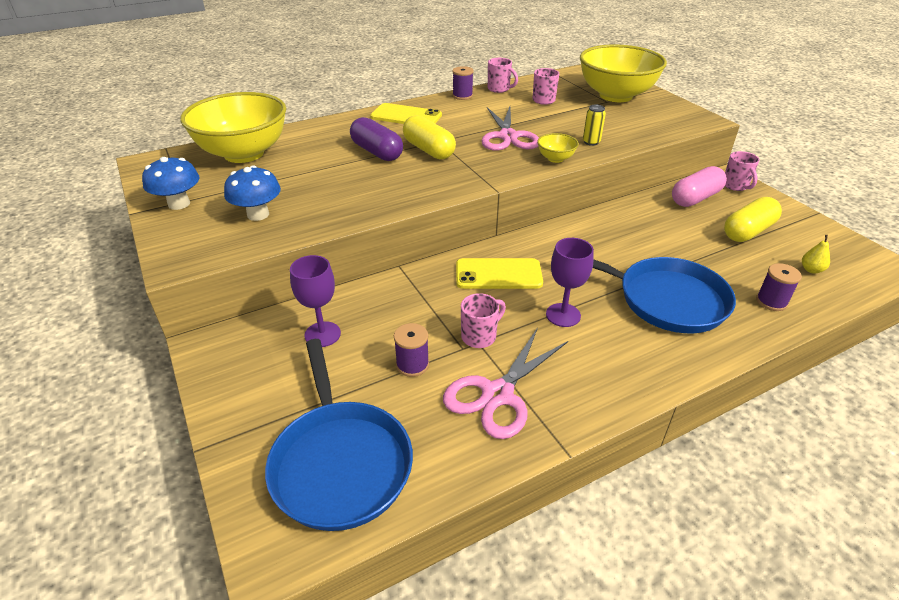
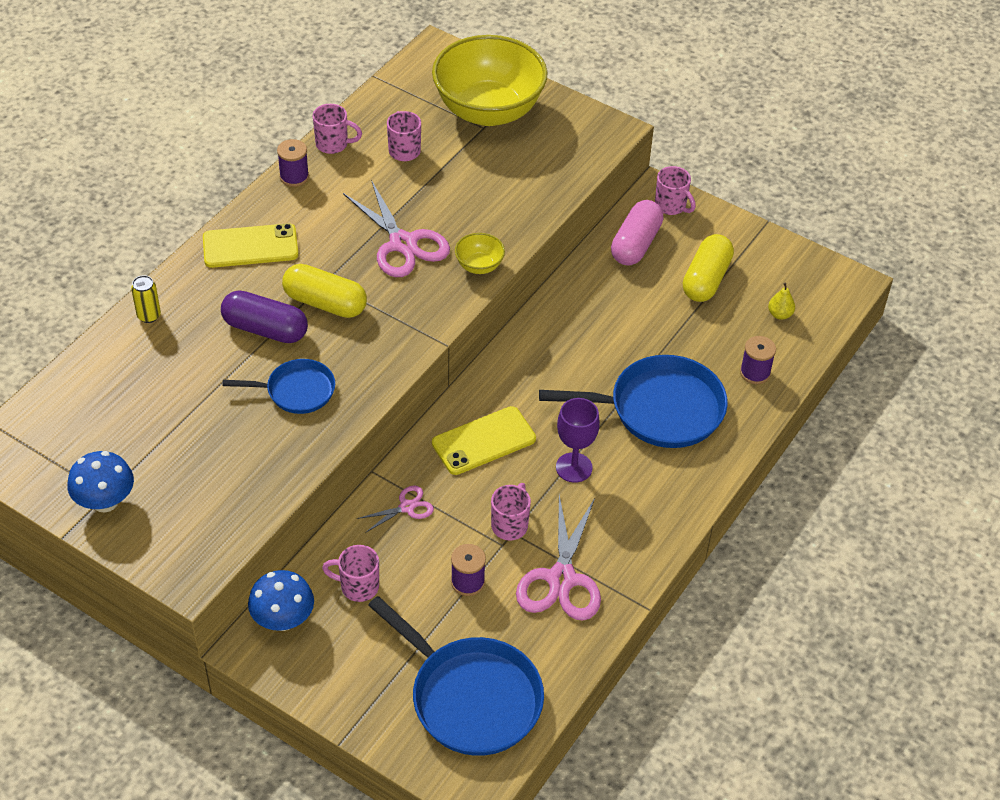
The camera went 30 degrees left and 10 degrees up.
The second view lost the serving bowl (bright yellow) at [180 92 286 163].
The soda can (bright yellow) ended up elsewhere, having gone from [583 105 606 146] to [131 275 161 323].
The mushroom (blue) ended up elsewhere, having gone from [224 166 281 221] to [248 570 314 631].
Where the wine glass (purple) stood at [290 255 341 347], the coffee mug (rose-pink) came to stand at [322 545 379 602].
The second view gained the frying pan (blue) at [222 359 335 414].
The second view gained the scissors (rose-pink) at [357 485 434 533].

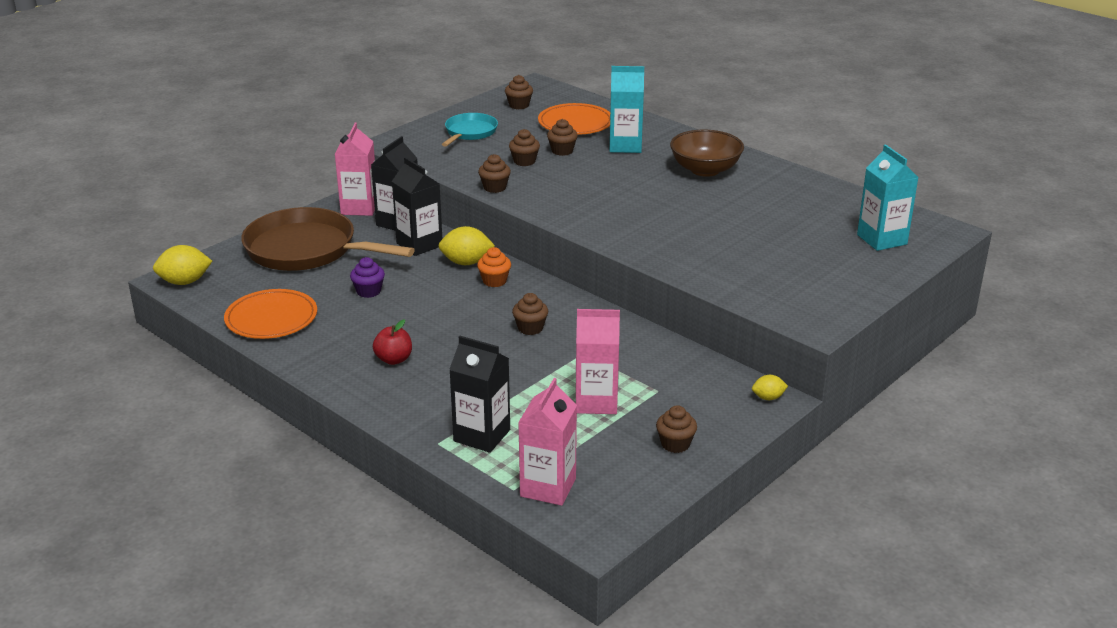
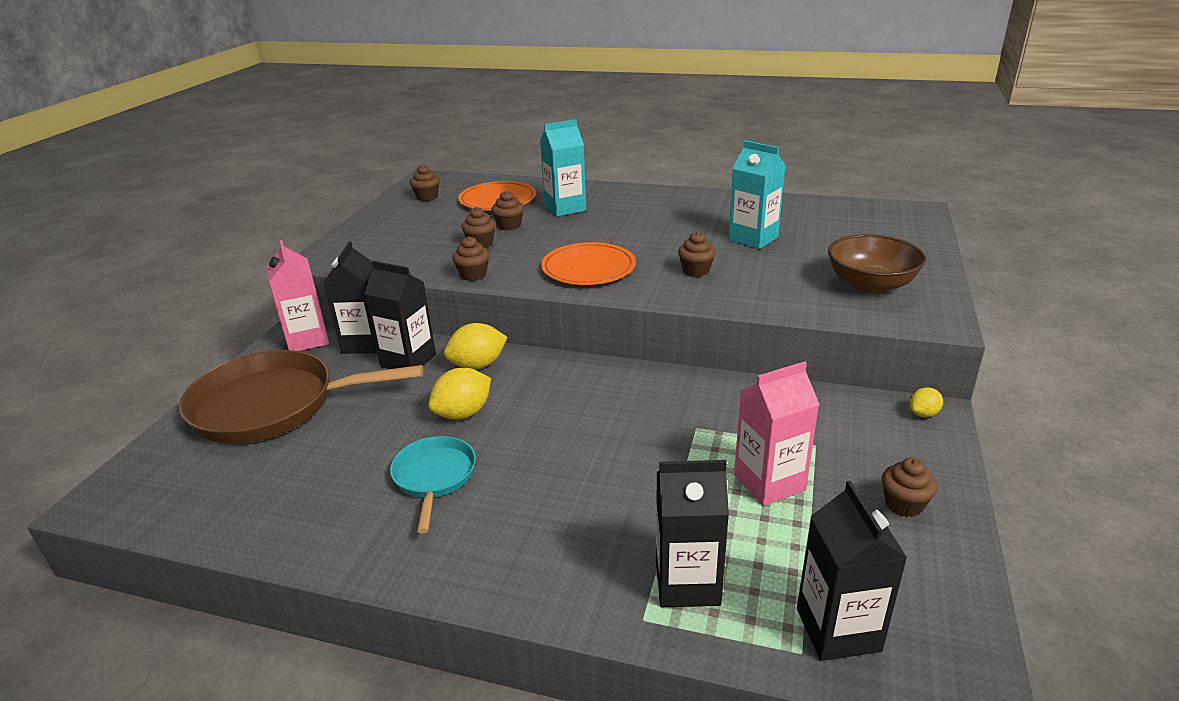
The camera went 25 degrees left and 0 degrees up.
The frying pan (aqua) ended up elsewhere, having gone from [442 113 498 147] to [390 436 476 533].
The serving bowl (brown) ended up elsewhere, having gone from [670 130 744 177] to [828 234 926 293].
The carton (aqua) ended up elsewhere, having gone from [857 144 919 251] to [728 140 786 249].
The lemon (bright yellow) ended up elsewhere, having gone from [153 245 212 285] to [428 368 491 420].
The second view lost the fairy cake (bright orange) at [477 247 511 287].
The second view lost the fairy cake (purple) at [350 257 385 298].
The plate (bright orange) ended up elsewhere, having gone from [224 289 317 339] to [541 242 636 285].
The fairy cake (brown) ended up elsewhere, having gone from [512 293 548 335] to [678 232 716 277].
The second view lost the apple fruit (scarlet) at [373 319 412 365].
What was the carton (rose-pink) at [518 378 577 506] turned into the carton (jet-black) at [797 480 907 661].

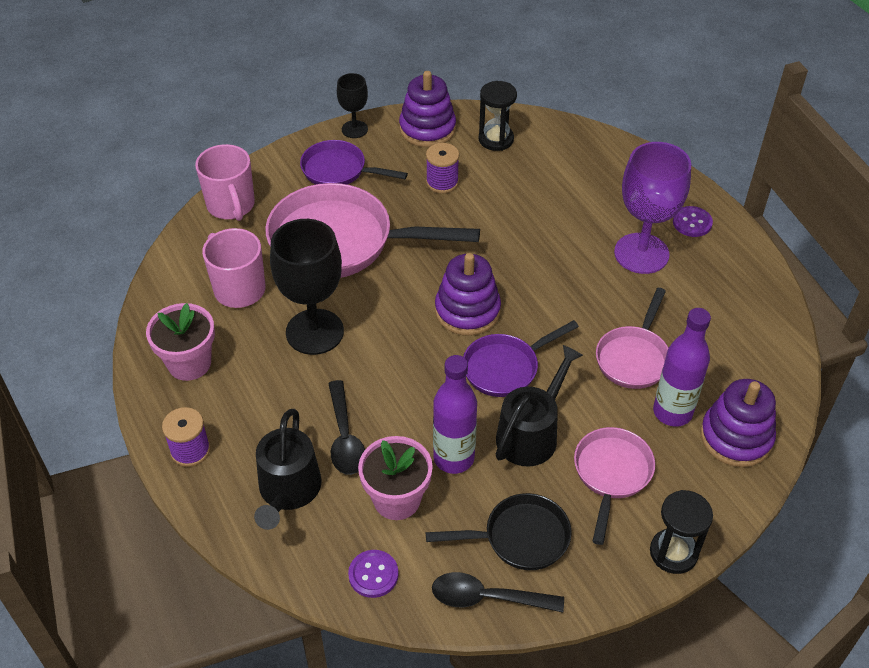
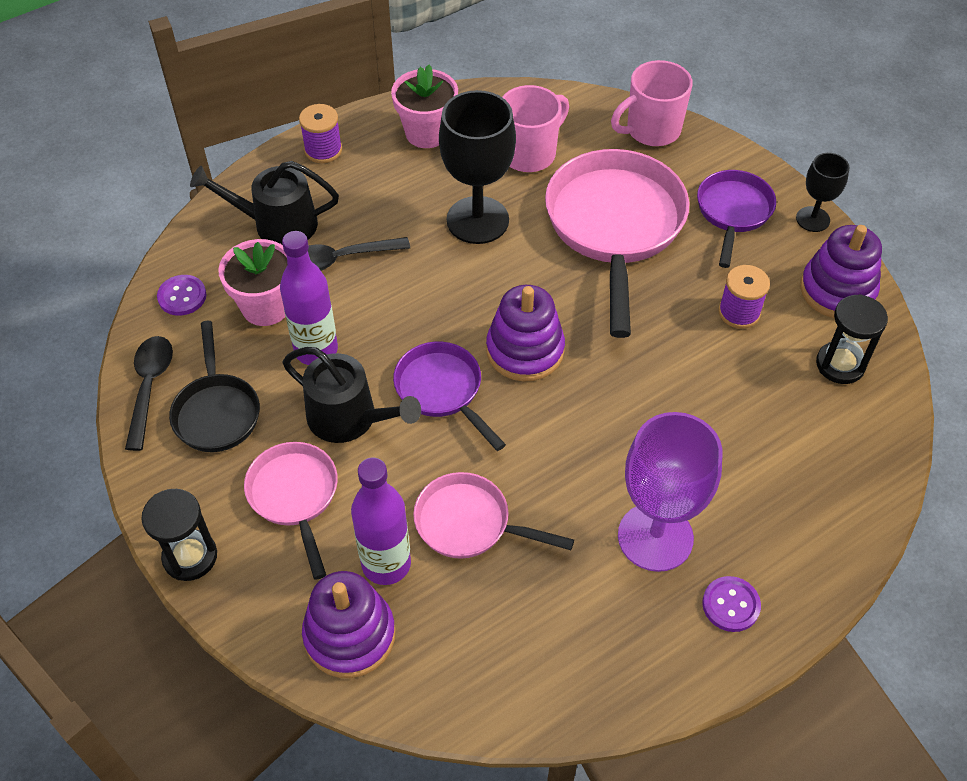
The camera went 85 degrees right and 5 degrees up.
The frying pan (rose-pink) at [574 427 655 545] ended up facing another way, 120 degrees counterclockwise from before.

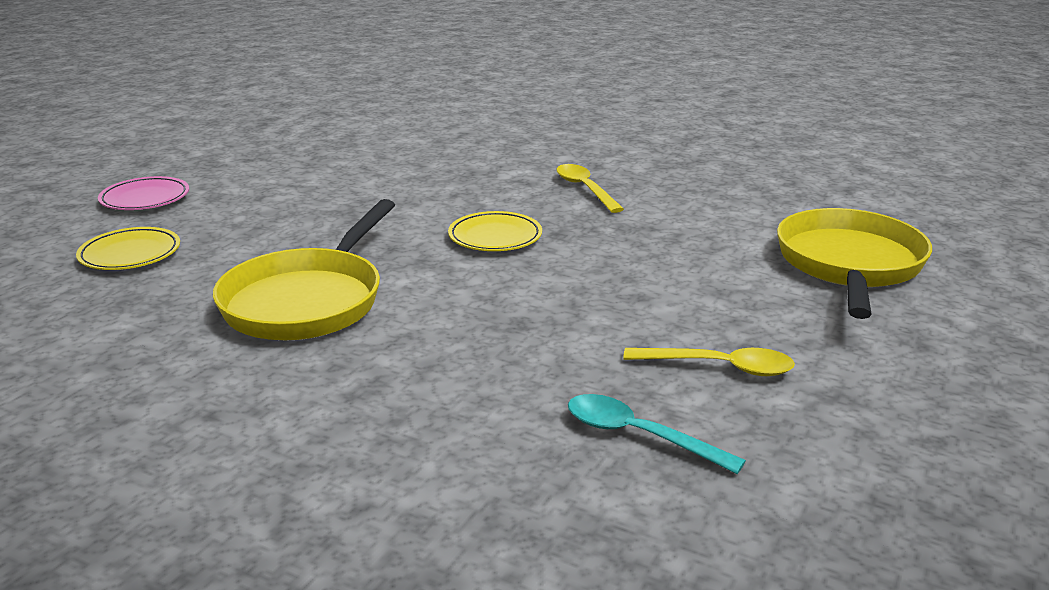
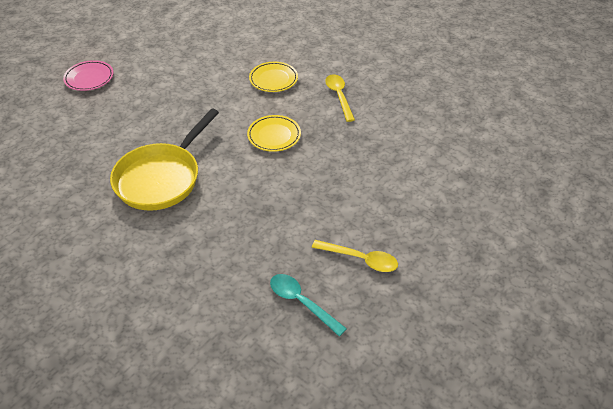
The camera went 10 degrees right and 20 degrees up.
The second view lost the frying pan (bright yellow) at [777 208 932 319].
The plate (bright yellow) ended up elsewhere, having gone from [76 227 180 270] to [249 62 298 92].

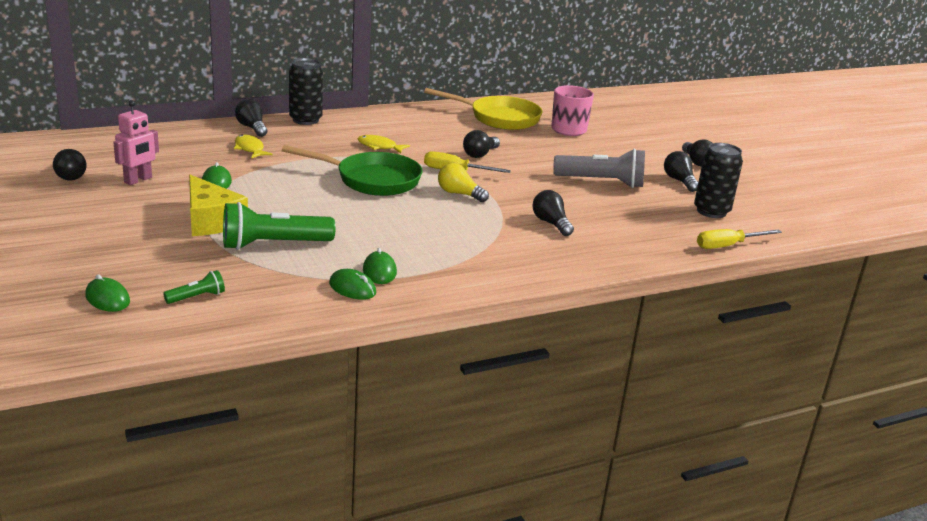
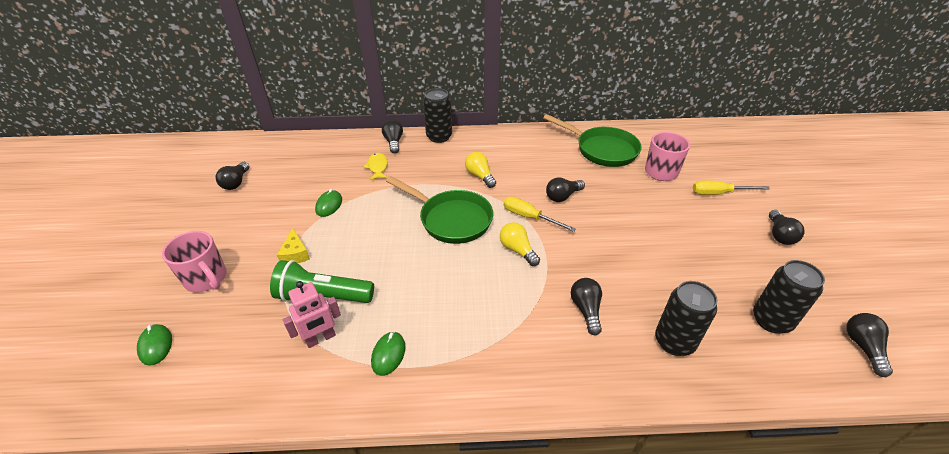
The camera went 25 degrees right and 15 degrees up.
What was the frying pan (bright yellow) at [424 88 542 130] turned into the frying pan (emerald) at [543 114 642 167].
The robot (rose-pink) ended up elsewhere, having gone from [113 100 159 185] to [283 281 341 348].
Where the fish (bright yellow) stood at [358 135 410 153], the lightbulb (bright yellow) came to stand at [465 152 496 188].
The second view lost the flashlight (grey) at [553 149 645 188].
The lightbulb (jet-black) ended up elsewhere, having gone from [664 151 698 192] to [846 313 893 377].
The size of the cheese (bright yellow) at [189 175 248 236] changed by a factor of 0.58.
The screwdriver (bright yellow) ended up elsewhere, having gone from [697 229 782 249] to [693 180 770 195].
The second view lost the computer mouse (emerald) at [329 269 376 300].
The second view lost the flashlight (emerald) at [163 270 225 304].
The second view gained the coffee mug (rose-pink) at [162 231 227 292].
The second view gained the soda can (jet-black) at [655 281 718 356].

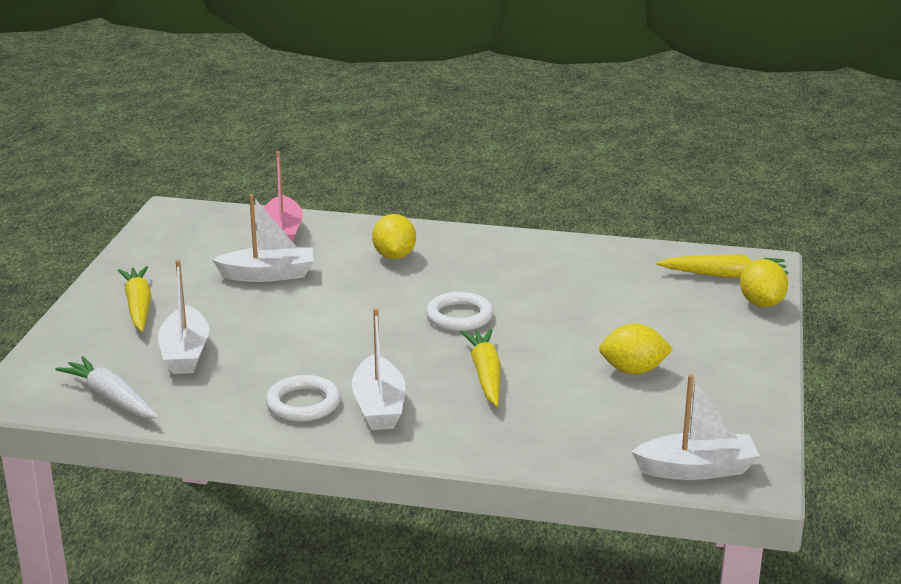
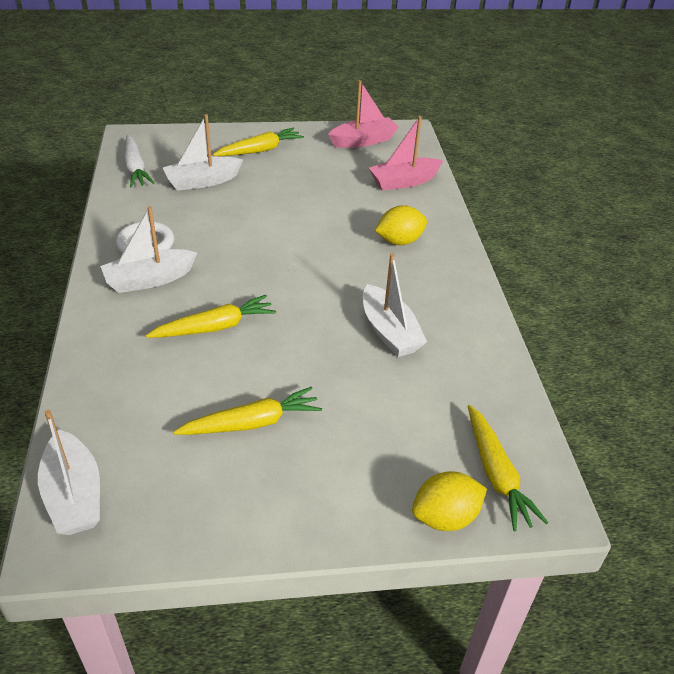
The camera went 70 degrees right and 15 degrees up.
The sailboat (white) ended up elsewhere, having gone from [212 194 313 282] to [363 253 427 357].
The second view lost the hoop (white) at [426 292 493 331].
Where the lemon (bright yellow) stood at [599 323 673 374], the root vegetable (bright yellow) came to stand at [173 387 322 435].
The root vegetable (white) at [55 356 159 419] ended up facing another way, 135 degrees clockwise from before.
The second view gained the sailboat (rose-pink) at [328 80 399 148].

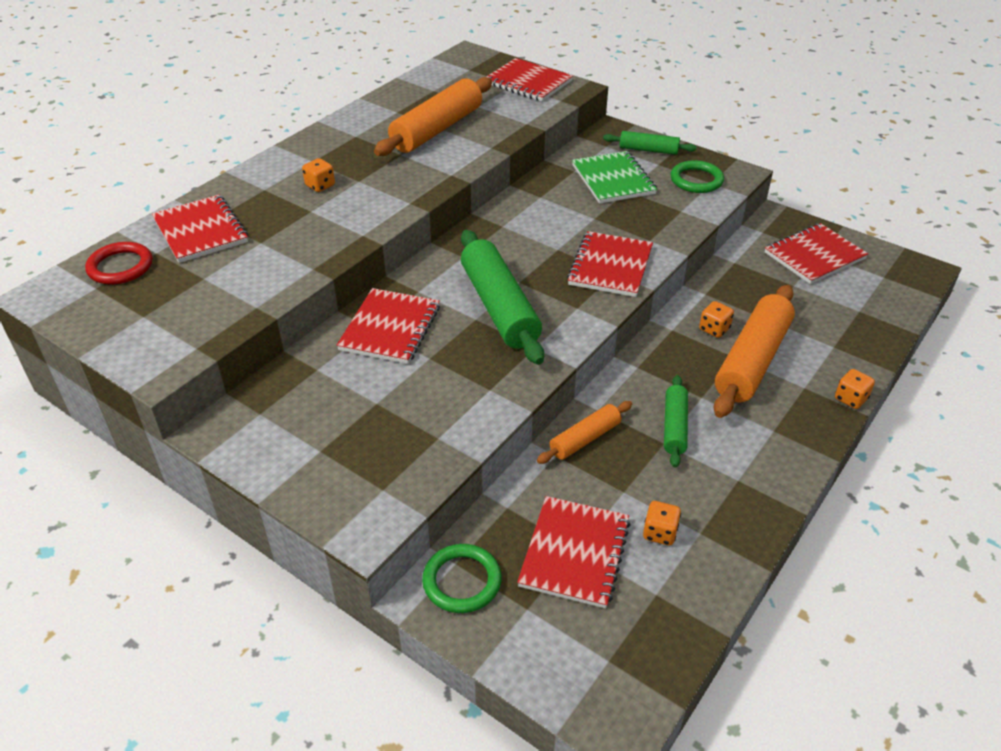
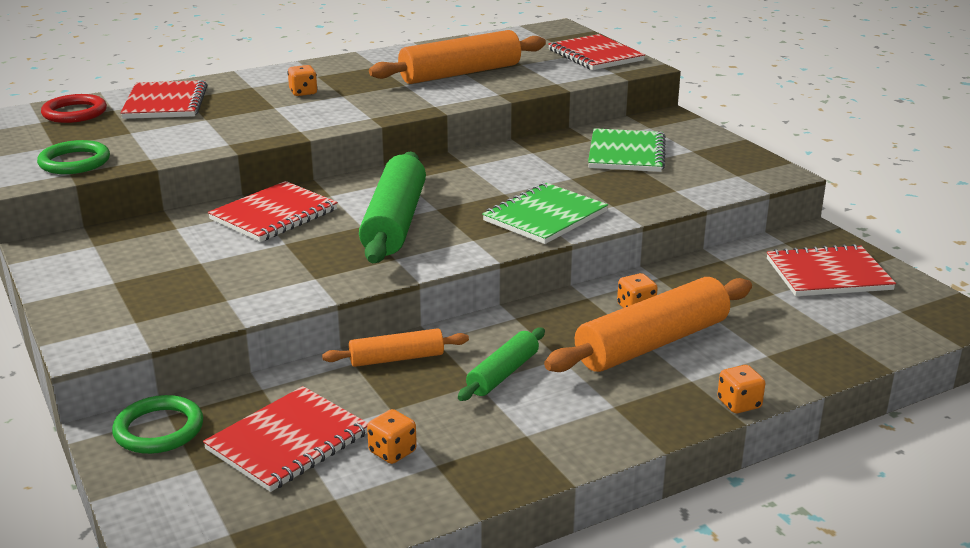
The camera went 25 degrees right and 15 degrees down.
The second view lost the pastry roller (emerald) at [603 131 697 155].
The hoop (emerald) ended up elsewhere, having gone from [670 160 724 193] to [37 140 110 174].
What was the notepad (scarlet) at [567 231 653 297] turned into the notepad (emerald) at [482 183 608 244].

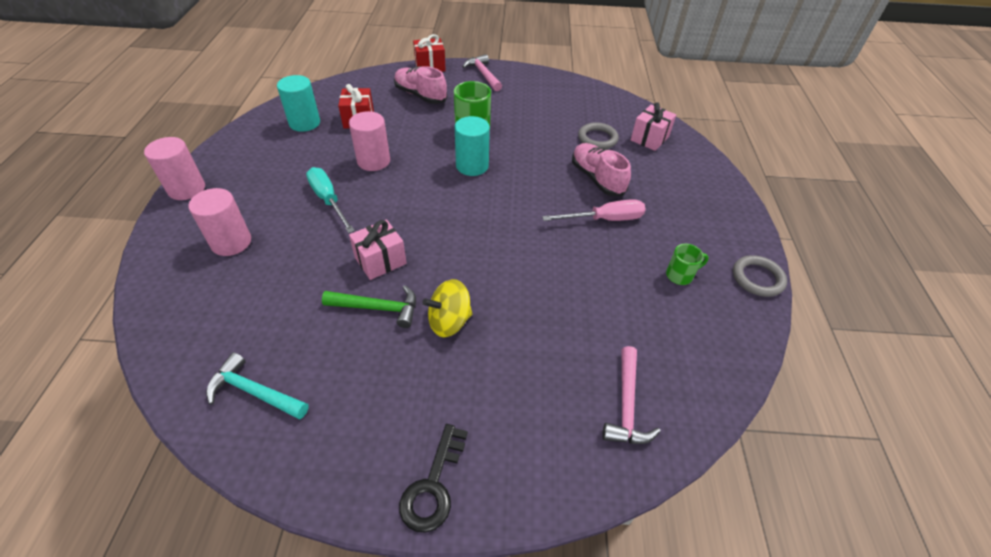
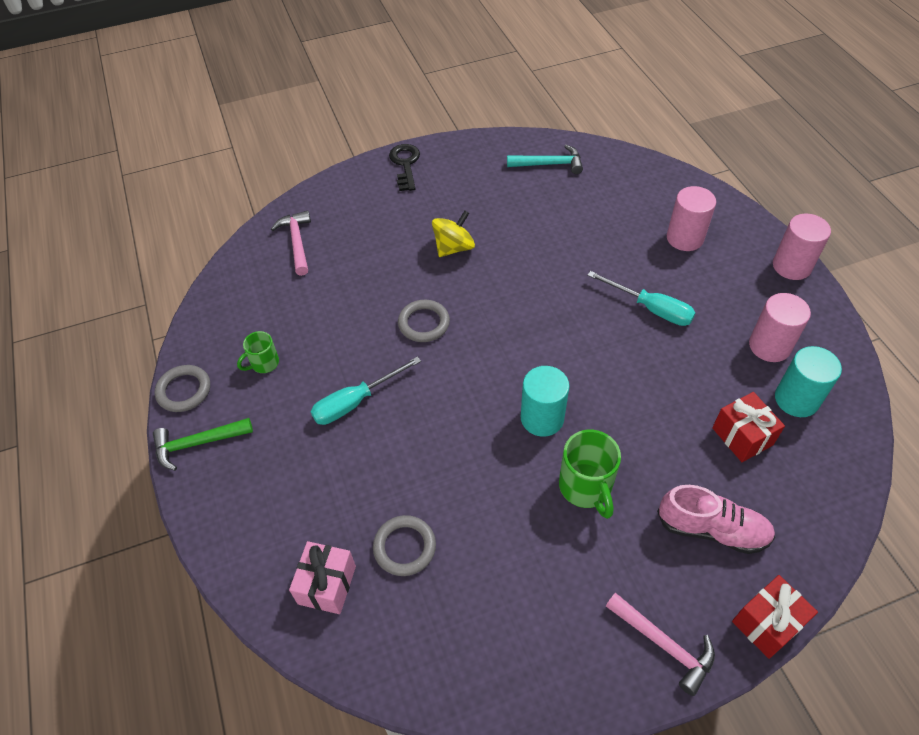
The camera went 160 degrees right and 5 degrees up.
The cylinder (rose-pink) ended up elsewhere, having gone from [349 111 390 171] to [749 293 811 362].
The second view lost the lace-up shoe (rose-pink) at [572 143 631 196].
What was the screwdriver (rose-pink) at [542 199 646 221] turned into the screwdriver (aqua) at [311 357 421 425].
The second view lost the wrapped gift (rose-pink) at [349 219 407 280].
The hammer (emerald) ended up elsewhere, having gone from [322 285 416 328] to [153 418 253 471].
The second view gained the hoop (grey) at [398 300 450 342].

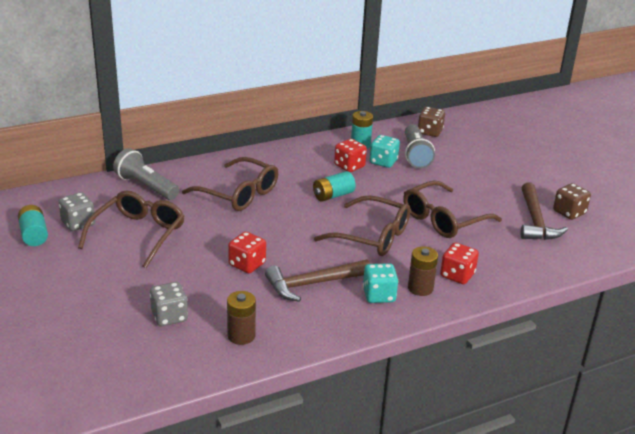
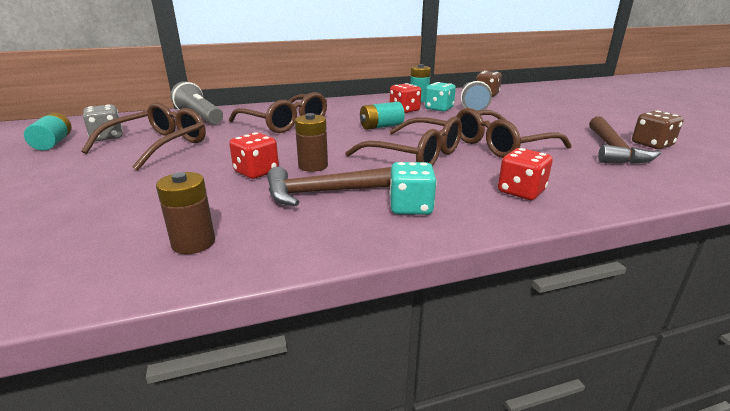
The camera went 10 degrees right and 5 degrees down.
The power cell (brown) ended up elsewhere, having gone from [408 246 438 296] to [295 113 328 172].
The second view lost the die (grey) at [150 282 188 326].

